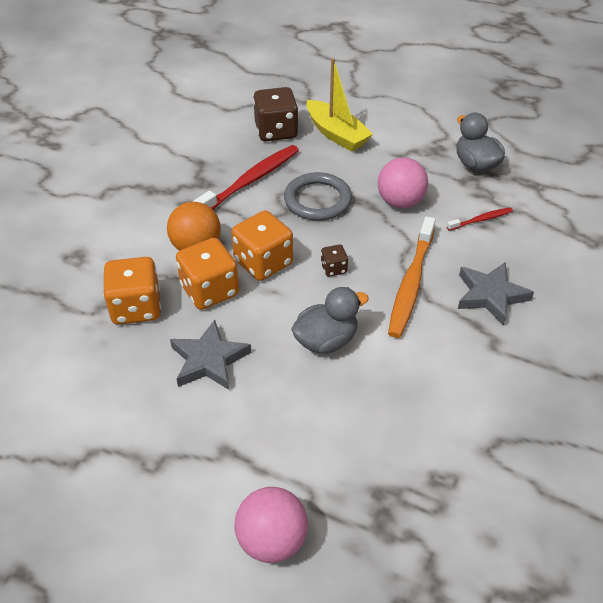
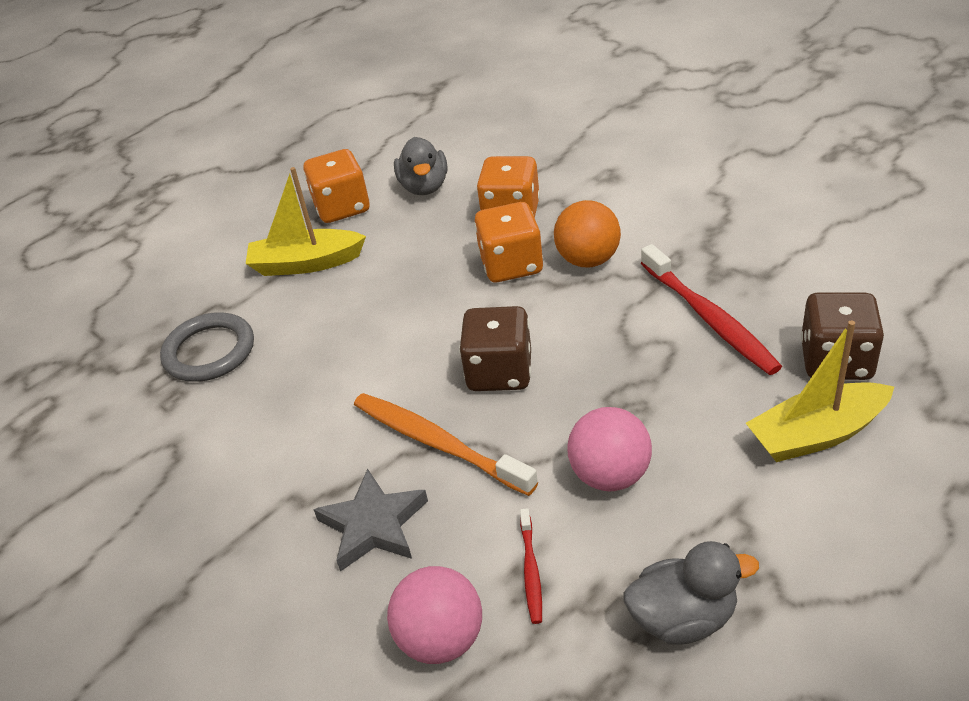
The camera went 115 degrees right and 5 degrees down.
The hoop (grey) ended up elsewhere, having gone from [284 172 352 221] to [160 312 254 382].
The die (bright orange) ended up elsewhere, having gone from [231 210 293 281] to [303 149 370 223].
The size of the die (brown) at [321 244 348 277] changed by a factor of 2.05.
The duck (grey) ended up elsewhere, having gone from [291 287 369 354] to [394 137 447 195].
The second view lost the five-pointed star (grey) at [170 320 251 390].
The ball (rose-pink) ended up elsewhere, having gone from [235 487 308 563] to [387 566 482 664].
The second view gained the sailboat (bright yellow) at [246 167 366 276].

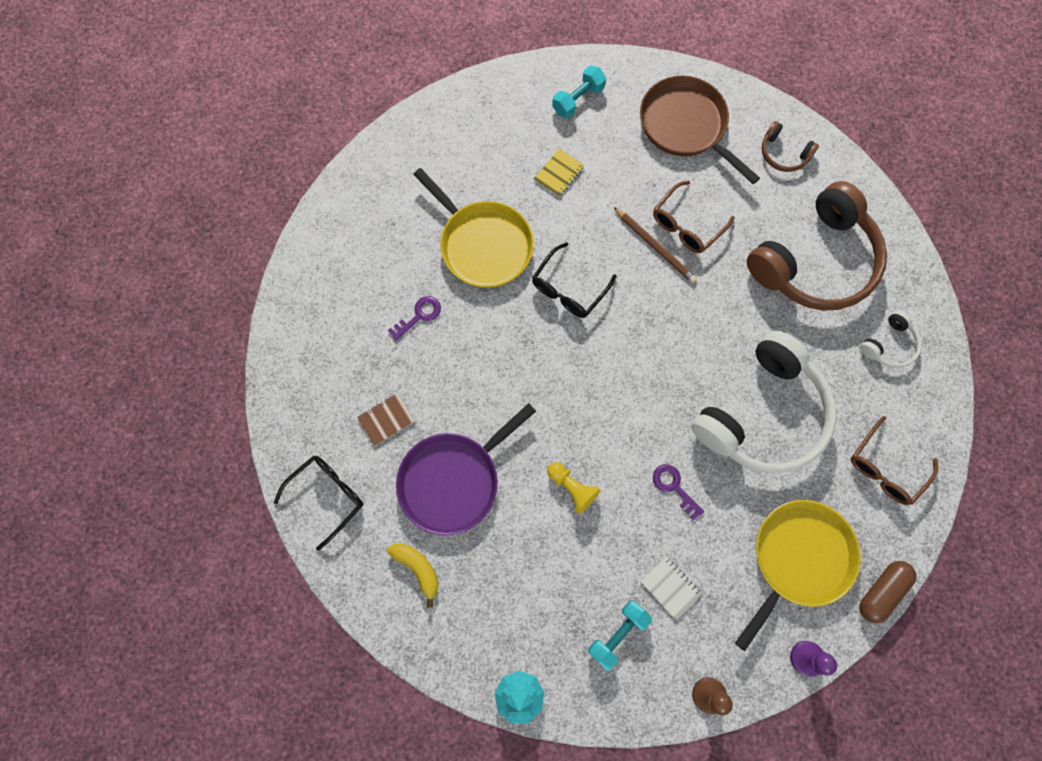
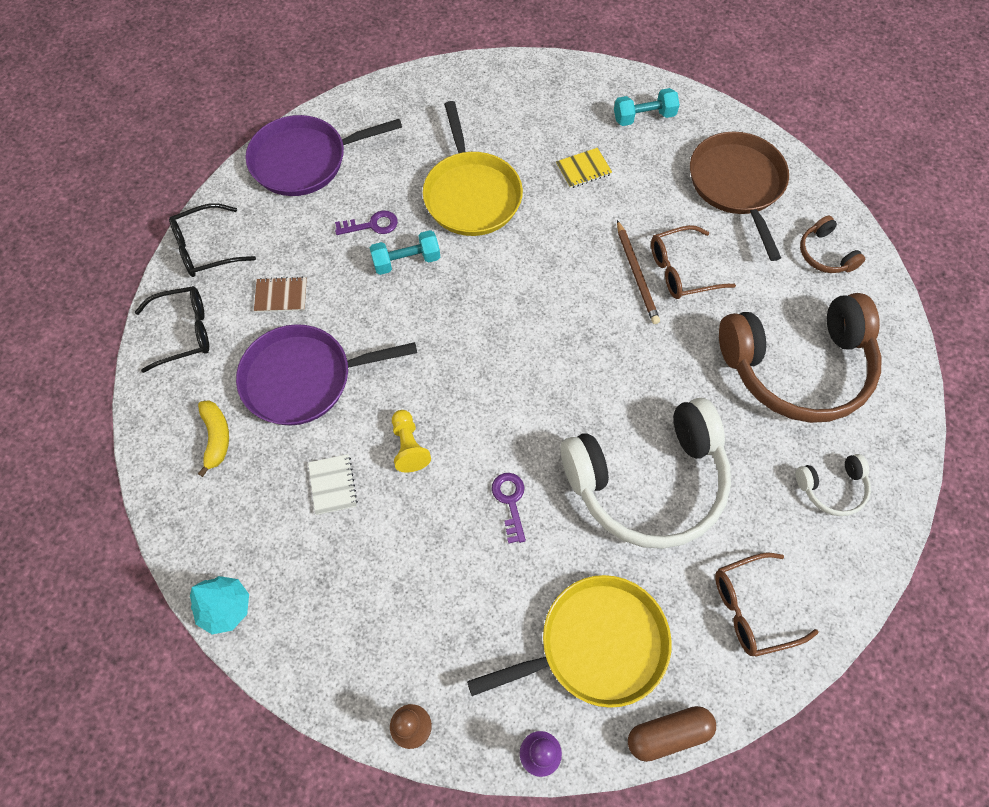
The camera went 30 degrees right and 10 degrees down.
The eyeglasses (jet-black) ended up elsewhere, having gone from [532 242 616 318] to [169 203 256 277].
The notepad (white) ended up elsewhere, having gone from [640 557 701 620] to [308 454 358 515].
The free weight (aqua) ended up elsewhere, having gone from [588 601 652 671] to [370 230 440 275].
The second view gained the frying pan (purple) at [245 115 402 196].

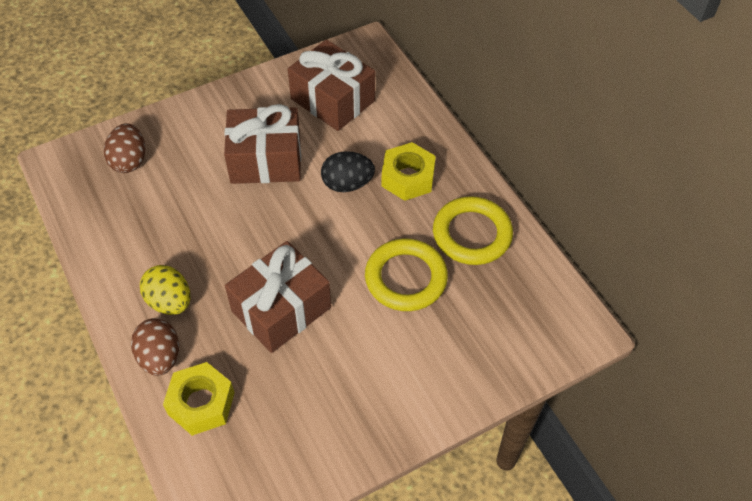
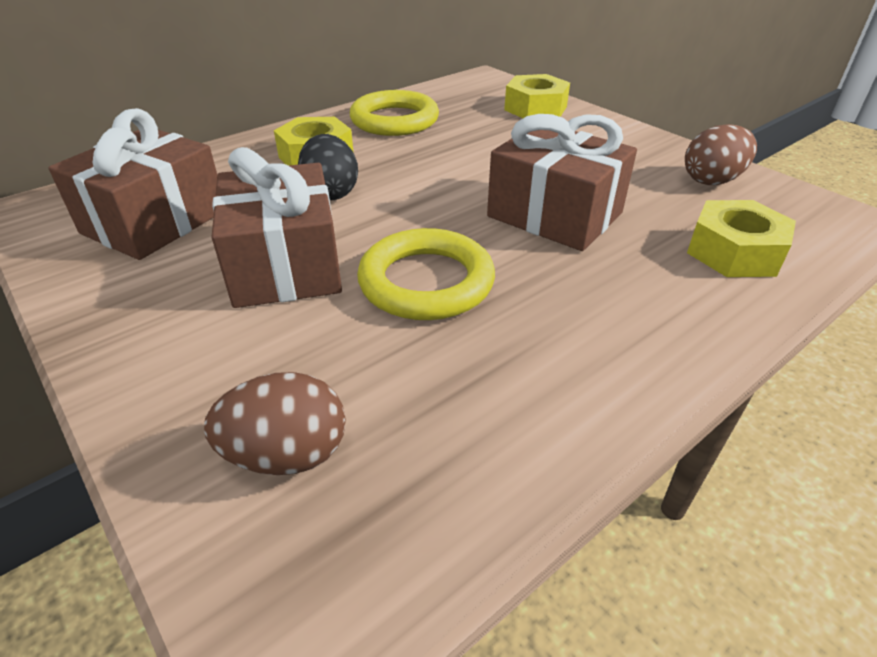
The camera went 100 degrees left and 15 degrees down.
The hoop (bright yellow) ended up elsewhere, having gone from [365 238 448 311] to [357 228 495 320].
The second view lost the egg shape (bright yellow) at [140 265 190 315].
The egg shape (brown) ended up elsewhere, having gone from [131 318 179 376] to [685 124 757 185].
The second view gained the hexagon nut (bright yellow) at [504 74 570 118].

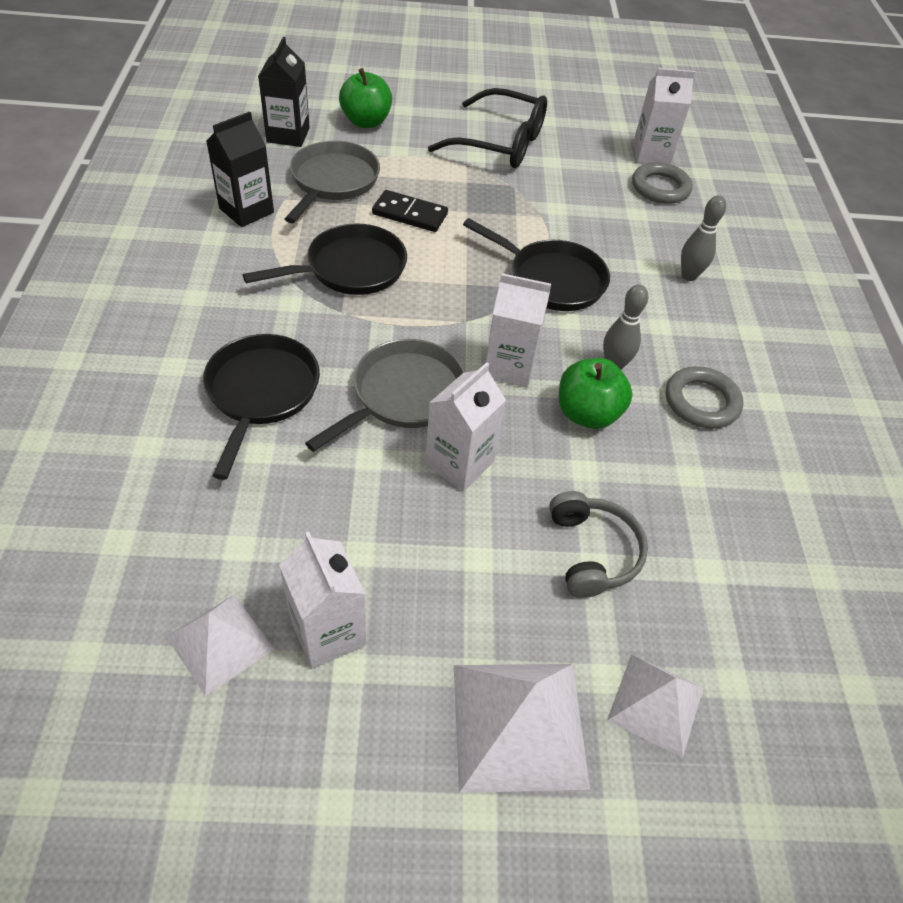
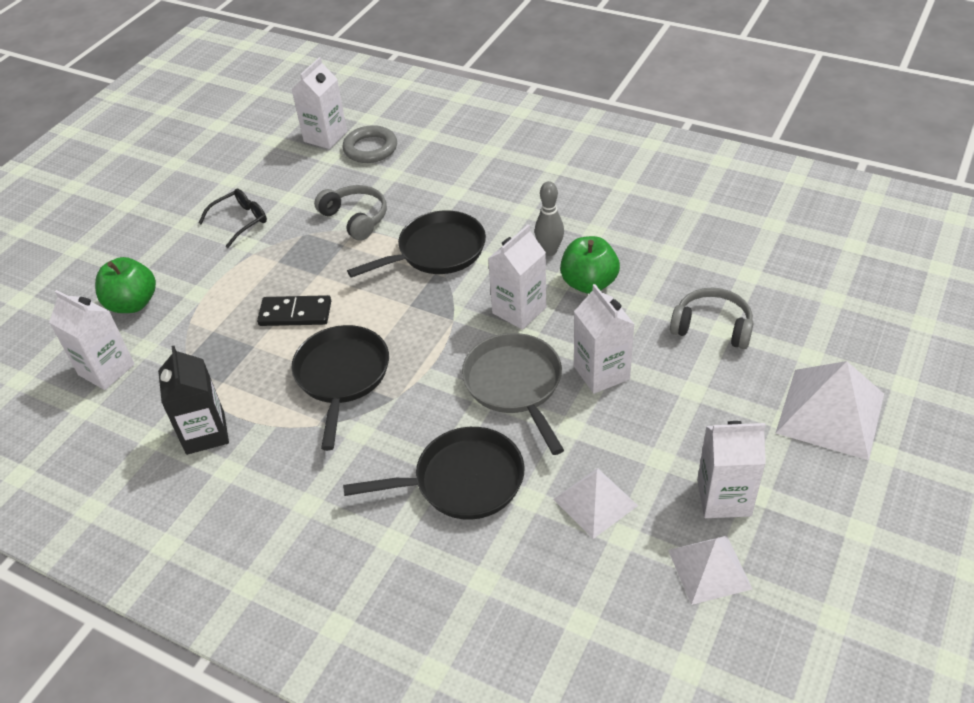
The camera went 55 degrees left and 5 degrees down.
What was the carton (jet-black) at [258 37 310 147] turned into the carton (white) at [49 290 135 390].
The size of the eyeglasses (jet-black) at [428 88 547 168] changed by a factor of 0.54.
The second view lost the frying pan (grey) at [285 141 380 223].
The domino (jet-black) at [372 190 448 232] ended up facing another way, 45 degrees clockwise from before.
The second view lost the bowling pin (grey) at [681 195 726 281].
The frying pan (jet-black) at [203 334 320 480] ended up facing another way, 135 degrees clockwise from before.
The second view lost the hoop (grey) at [666 366 743 429].
The pyramid shape (white) ended up elsewhere, having gone from [607 654 703 758] to [553 468 638 539].
The second view gained the headphones (grey) at [314 185 387 241].

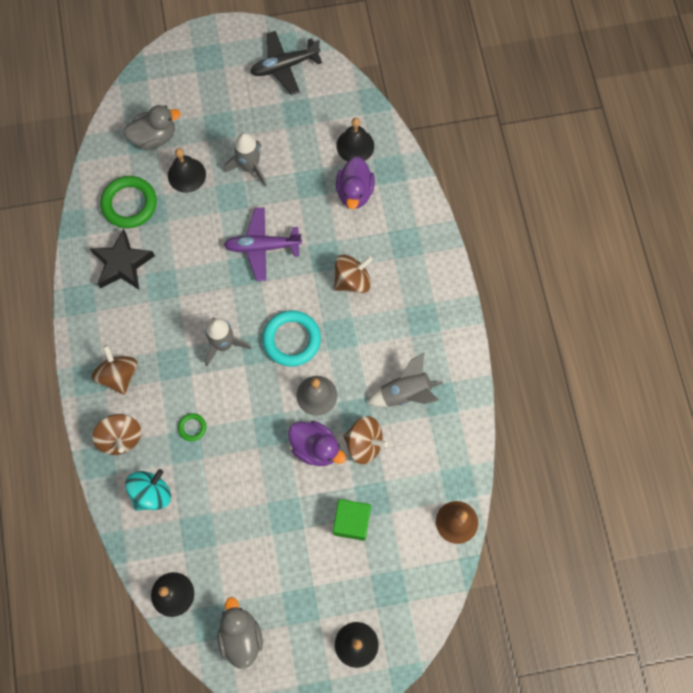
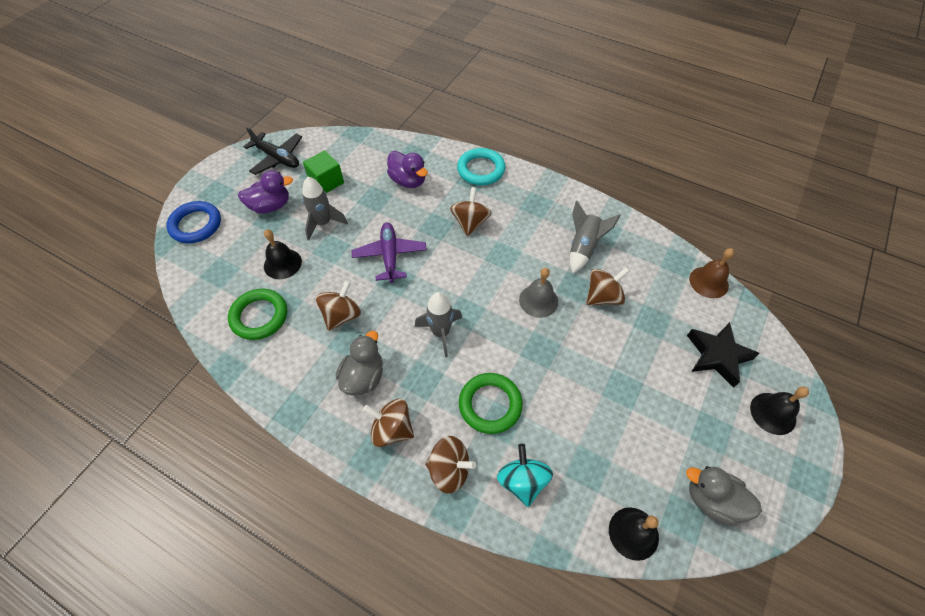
The camera went 50 degrees left and 15 degrees down.
The aeroplane (jet-black) at [251 31 322 95] ended up facing another way, 75 degrees counterclockwise from before.
The duck (grey) ended up elsewhere, having gone from [124 105 181 150] to [336 331 383 396].
The second view lost the hand bell (jet-black) at [336 118 374 161].
The aeroplane (purple) at [224 207 302 281] ended up facing another way, 135 degrees clockwise from before.
The five-pointed star (jet-black) ended up elsewhere, having gone from [90 229 155 289] to [687 322 760 388].
The hoop (aqua) ended up elsewhere, having gone from [262 310 321 366] to [457 148 505 185].
The size of the hoop (emerald) at [178 413 206 441] changed by a factor of 2.10.
The duck (purple) ended up elsewhere, having gone from [288 421 346 466] to [238 170 293 213].
The block (emerald) ended up elsewhere, having gone from [333 499 371 541] to [303 150 344 193].
The second view gained the hoop (blue) at [166 201 221 243].
The second view gained the toy top (brown) at [316 280 361 331].

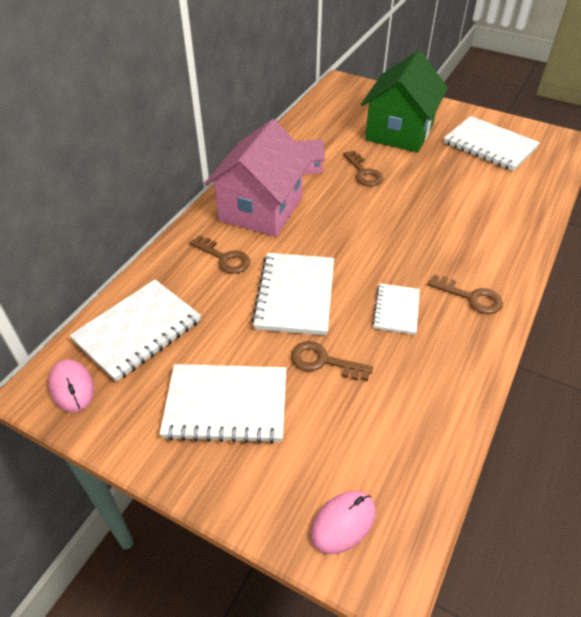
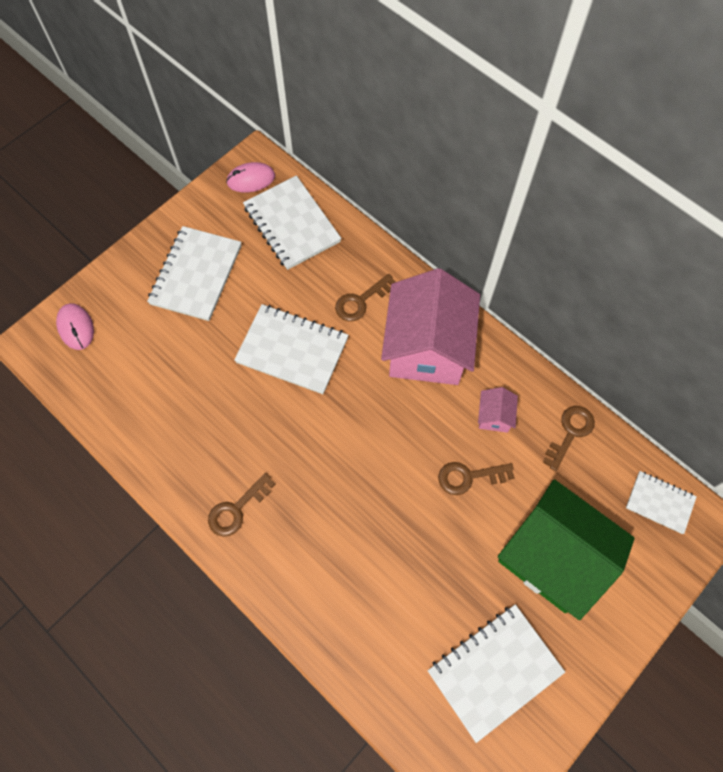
The camera went 105 degrees right and 20 degrees up.
The cottage (rose-pink) at [204 119 312 237] ended up facing another way, 60 degrees clockwise from before.
The notepad (white) ended up elsewhere, having gone from [372 283 420 335] to [626 471 697 534].
The latchkey (brown) ended up elsewhere, having gone from [291 341 373 381] to [543 406 595 471].

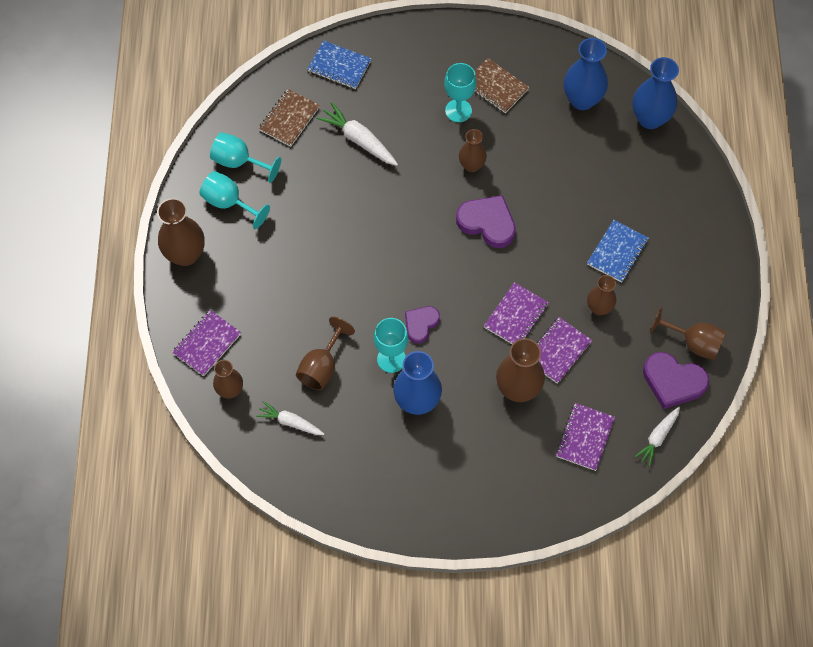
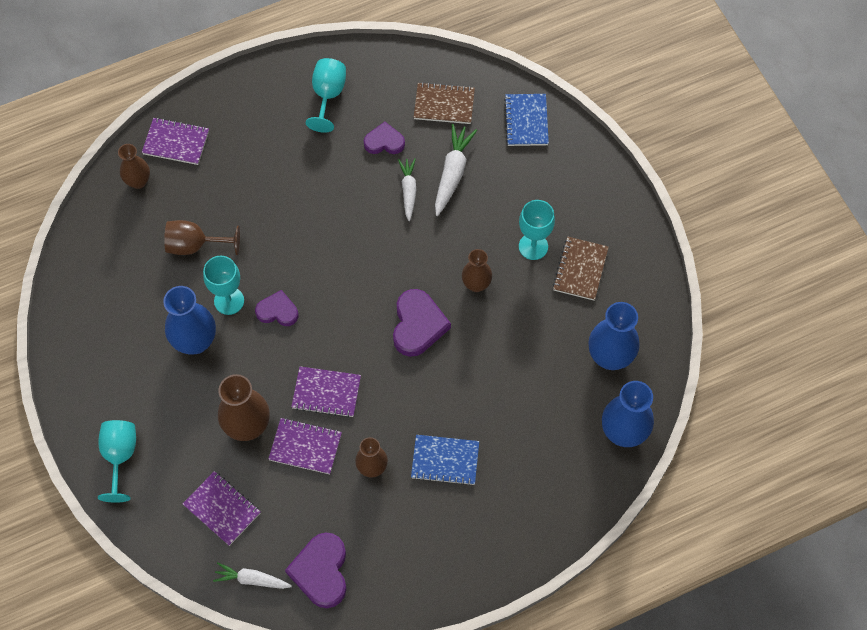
The camera went 65 degrees right and 0 degrees up.
The wine glass (aqua) ended up elsewhere, having gone from [210 132 281 183] to [98 420 136 503].
The second view lost the vase (brown) at [157 198 205 266].
The second view lost the wine glass (brown) at [650 307 726 360].
The root vegetable (white) ended up elsewhere, having gone from [256 401 324 435] to [398 158 416 221].
The notepad (purple) at [556 403 615 471] ended up facing another way, 45 degrees clockwise from before.
The second view gained the heart (purple) at [364 122 405 154].

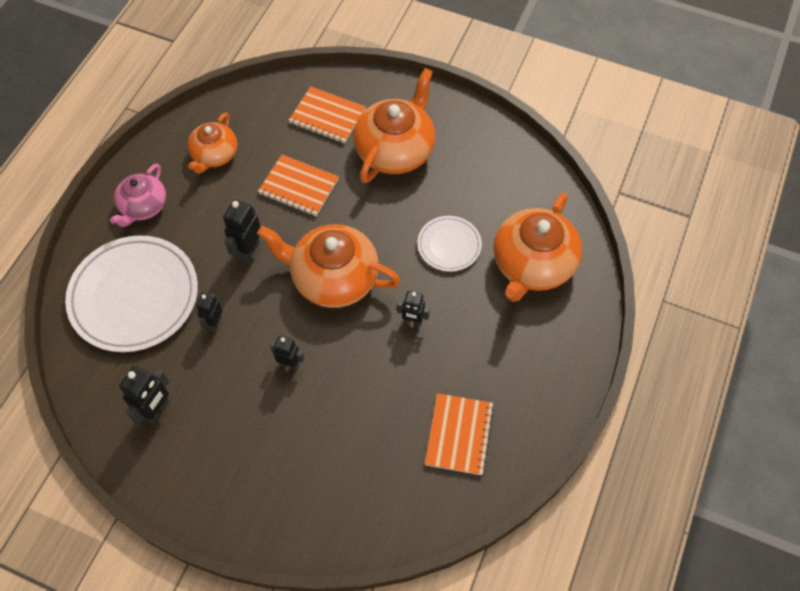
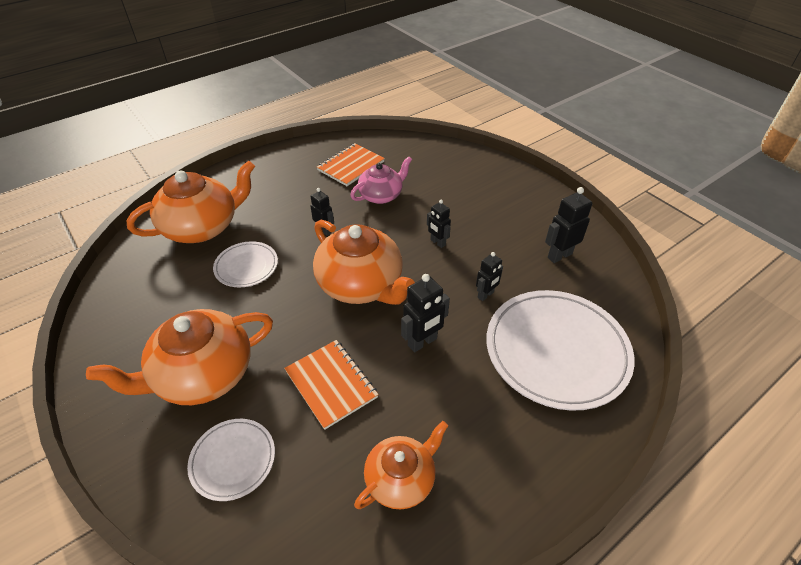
The camera went 150 degrees left and 15 degrees down.
Where the notepad (bright orange) stood at [289 86 366 144], the plate (white) came to stand at [187 419 275 501].
The china teapot (rose-pink) ended up elsewhere, having gone from [110 164 166 227] to [350 156 412 204].

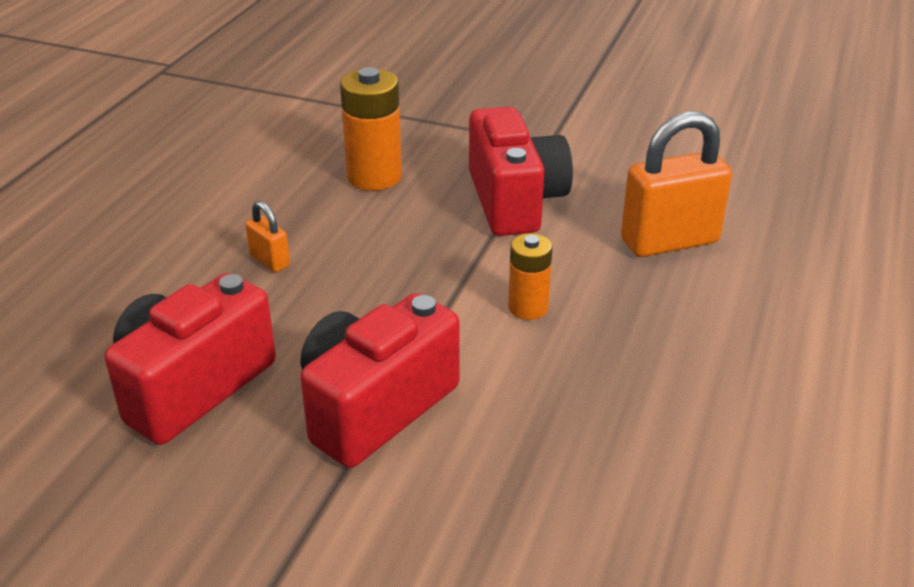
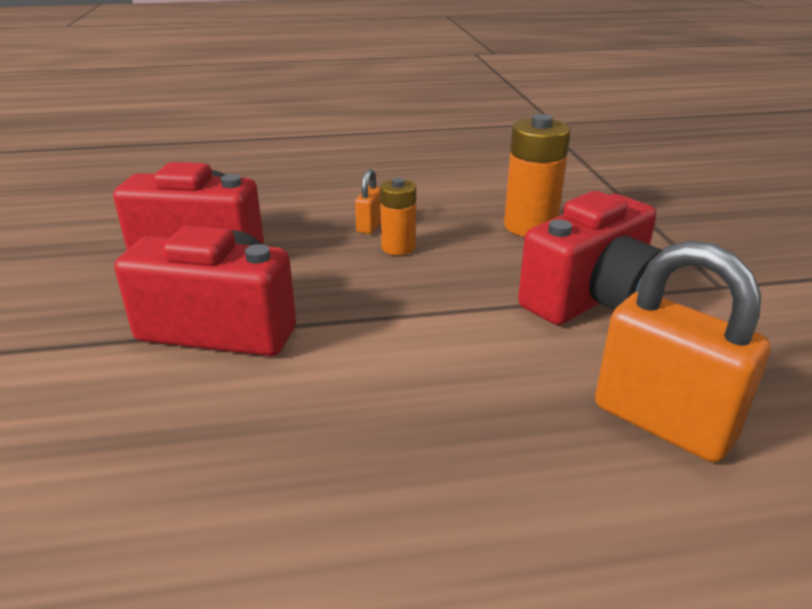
The camera went 60 degrees right and 5 degrees down.
The power cell (bright orange) ended up elsewhere, having gone from [508 233 553 320] to [380 178 416 255].

